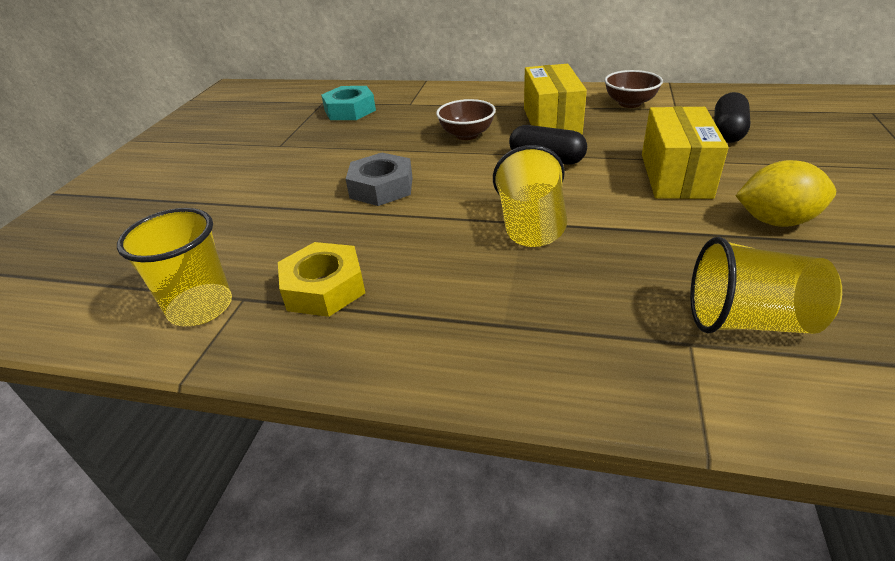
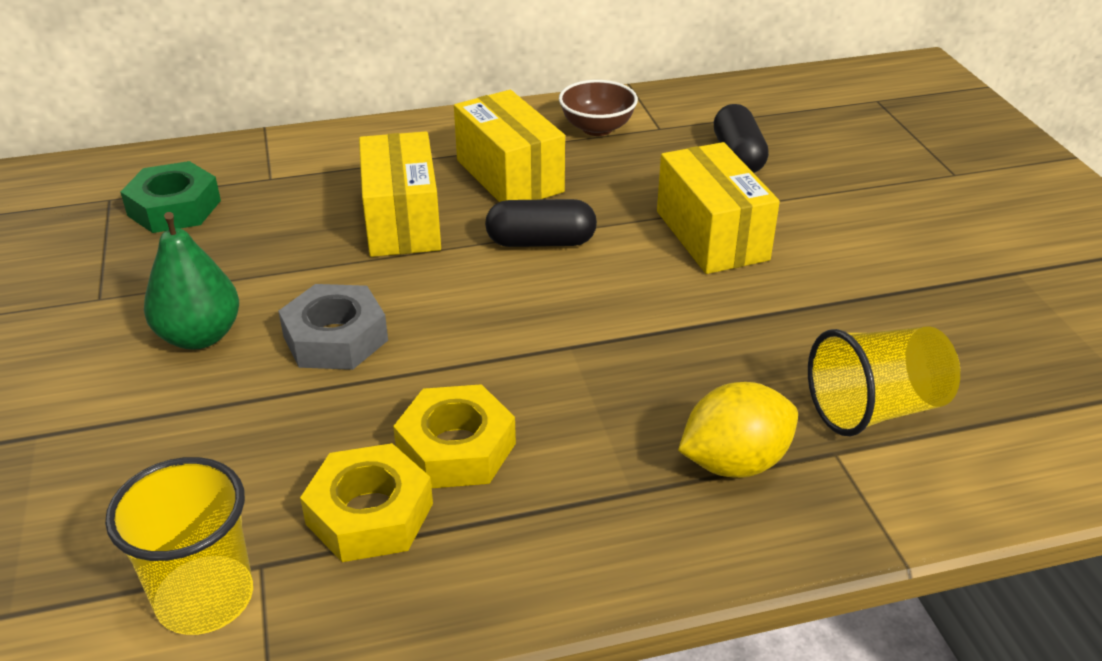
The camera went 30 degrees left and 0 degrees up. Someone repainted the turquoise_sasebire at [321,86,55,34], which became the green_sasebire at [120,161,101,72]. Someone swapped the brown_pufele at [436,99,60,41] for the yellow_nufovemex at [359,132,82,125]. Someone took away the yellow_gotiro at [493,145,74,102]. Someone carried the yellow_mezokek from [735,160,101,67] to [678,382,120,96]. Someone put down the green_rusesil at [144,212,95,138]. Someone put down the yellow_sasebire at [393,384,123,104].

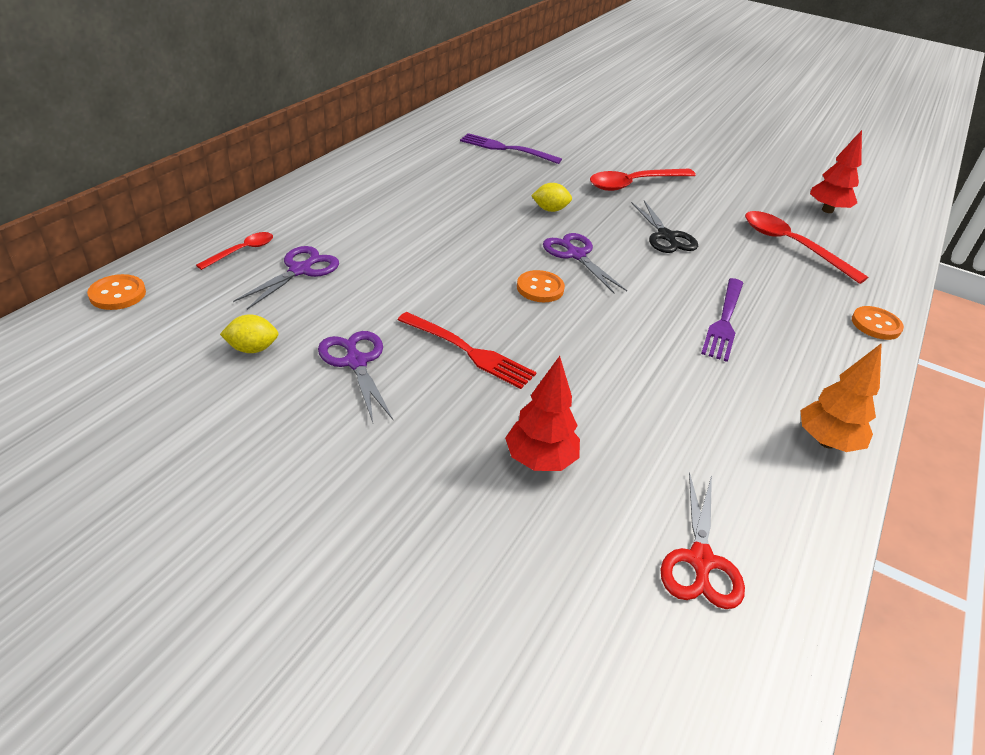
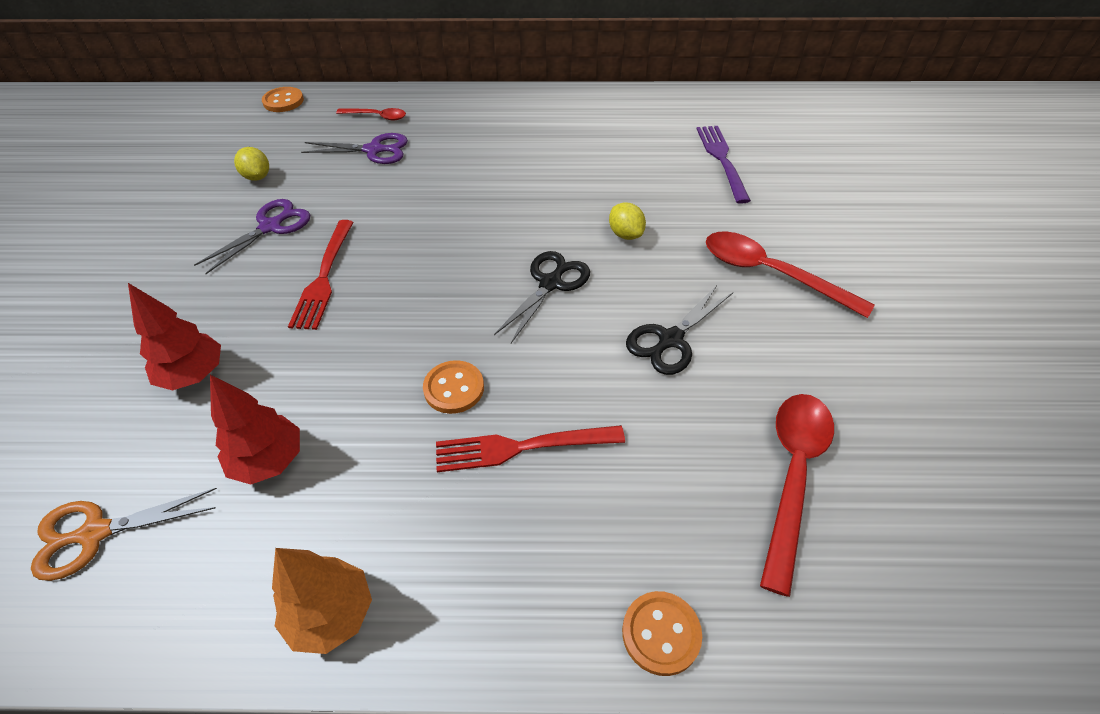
The camera went 65 degrees right and 10 degrees up. Someone carried the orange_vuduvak from [517,270,48,32] to [423,360,61,54]. Someone repainted the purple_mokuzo at [543,233,84,60], which became the black_mokuzo at [494,251,96,92]. Someone repainted the red_mokuzo at [660,472,85,137], which became the orange_mokuzo at [31,488,186,93]. Someone repainted the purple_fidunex at [701,278,42,84], which became the red_fidunex at [436,425,189,47]. Someone carried the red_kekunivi from [810,130,52,83] to [210,375,90,109].

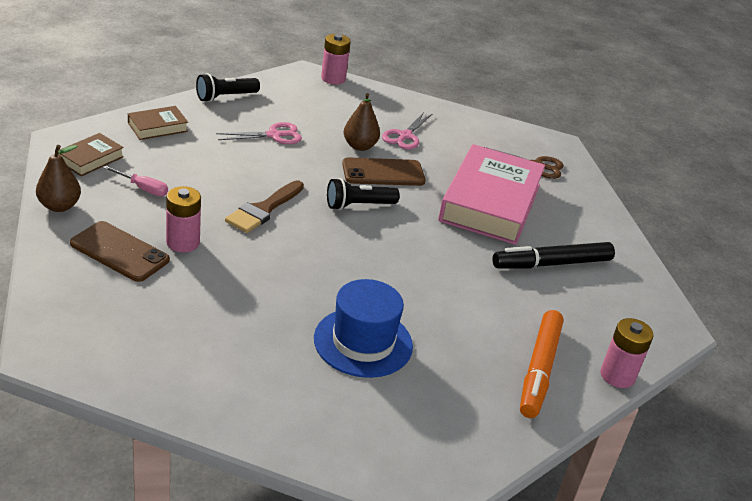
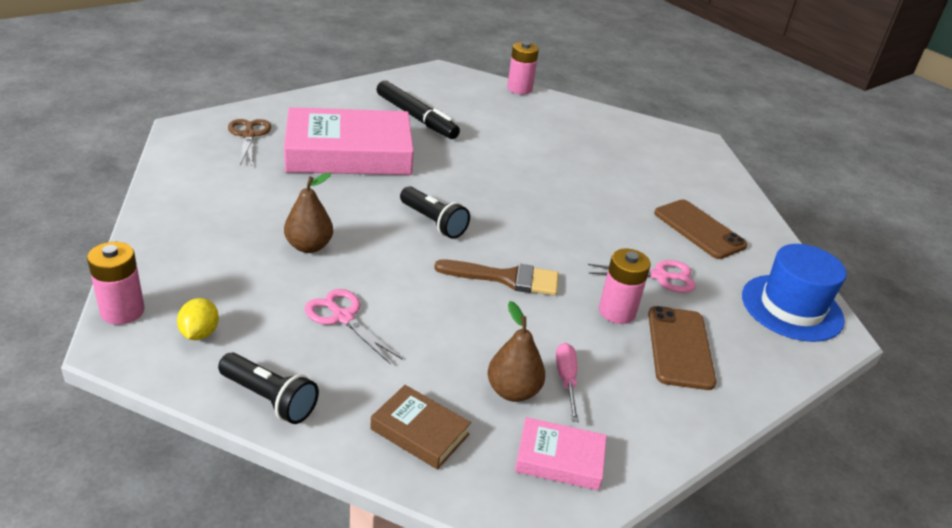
The camera went 115 degrees left and 0 degrees up. Someone carried the brown_rusesil from [36,145,45,67] to [488,301,57,101]. Someone repainted the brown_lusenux at [58,133,66,43], which became the pink_lusenux at [515,417,92,74]. Someone carried the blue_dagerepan from [314,279,99,99] to [742,244,105,98]. Someone carried the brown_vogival from [342,157,84,29] to [654,200,93,59]. Someone carried the pink_mokuzo from [382,112,50,38] to [588,260,108,33]. Someone took away the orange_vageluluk at [520,310,44,108]. Someone put down the yellow_mezokek at [177,298,42,42].

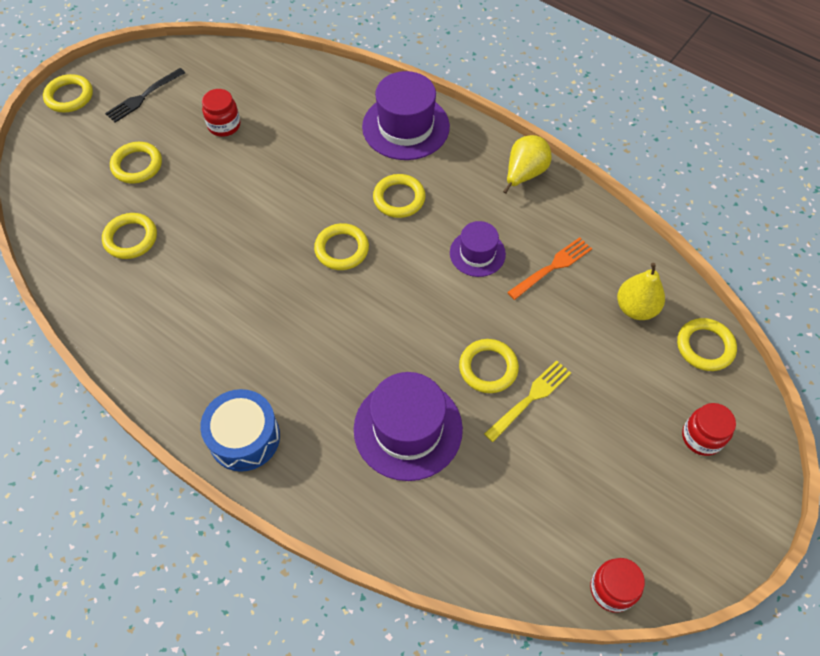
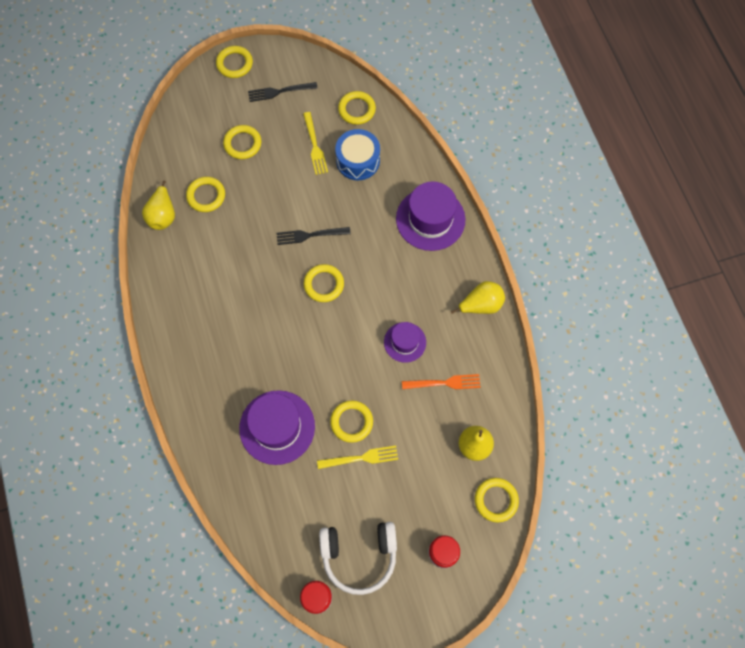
The camera went 35 degrees right and 10 degrees up. Someone carried the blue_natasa from [200,389,80,83] to [335,129,45,51]. Someone swapped the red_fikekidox at [202,89,38,48] for the yellow_fidunex at [303,112,25,63]. Someone carried the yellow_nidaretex from [373,174,53,44] to [338,91,38,34]. Someone put down the yellow_rusesil at [142,181,33,49]. Someone put down the black_fidunex at [277,227,74,18]. Someone put down the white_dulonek at [319,522,78,73].

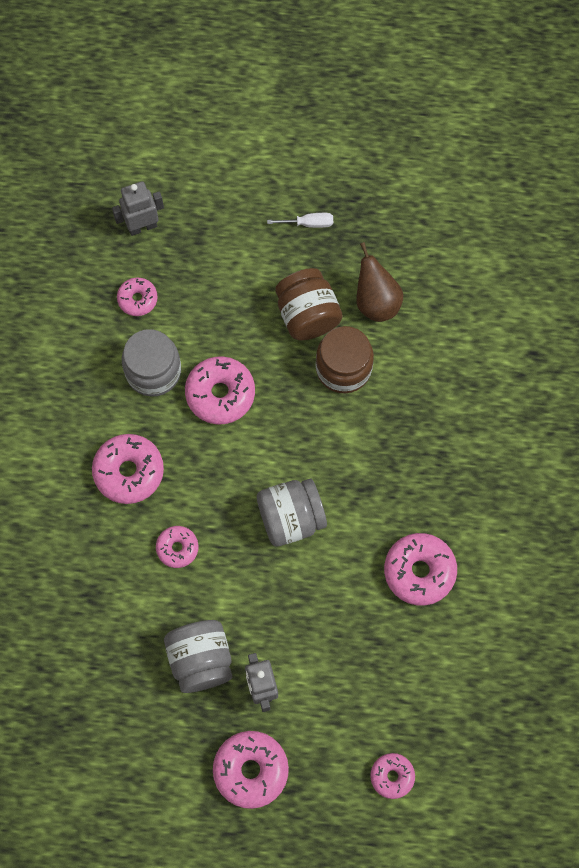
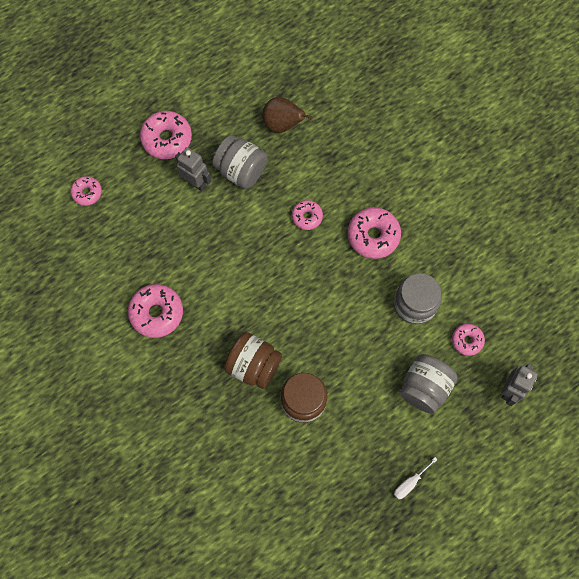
The camera went 140 degrees right and 0 degrees up. Someone took away the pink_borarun at [185,356,70,68]. Someone carried the grey_fikekidox from [257,479,70,68] to [399,354,59,60]. Someone carried the brown_fikekidox from [275,268,68,73] to [224,332,58,57]. Someone carried the brown_rusesil from [357,242,46,80] to [262,97,51,36].

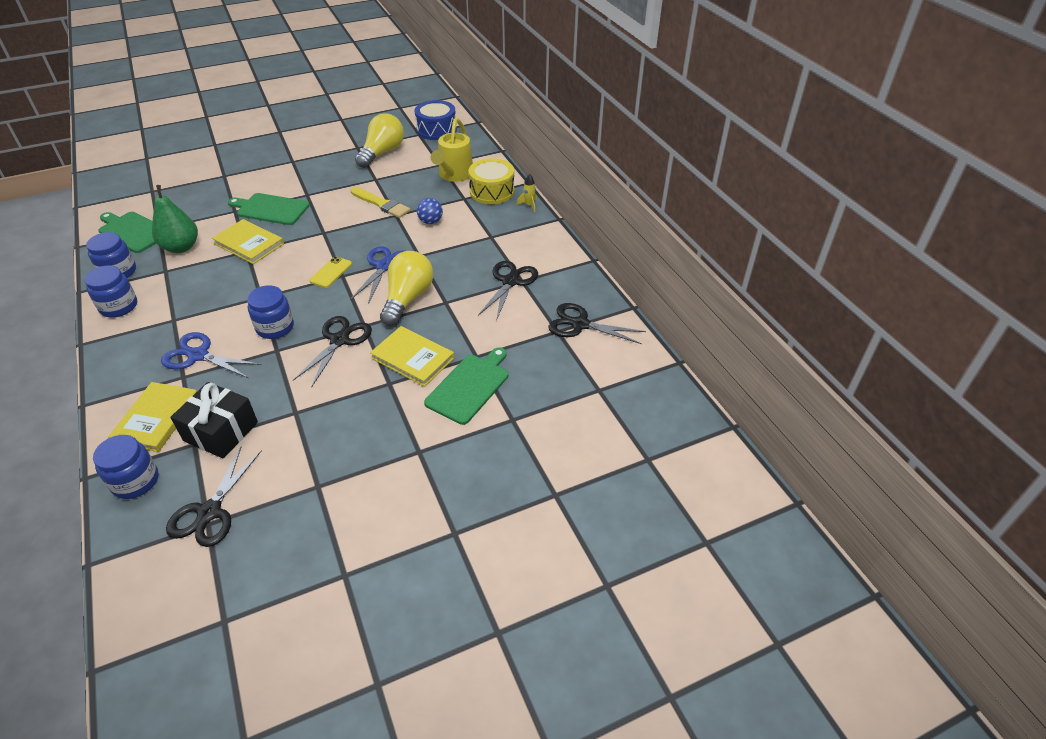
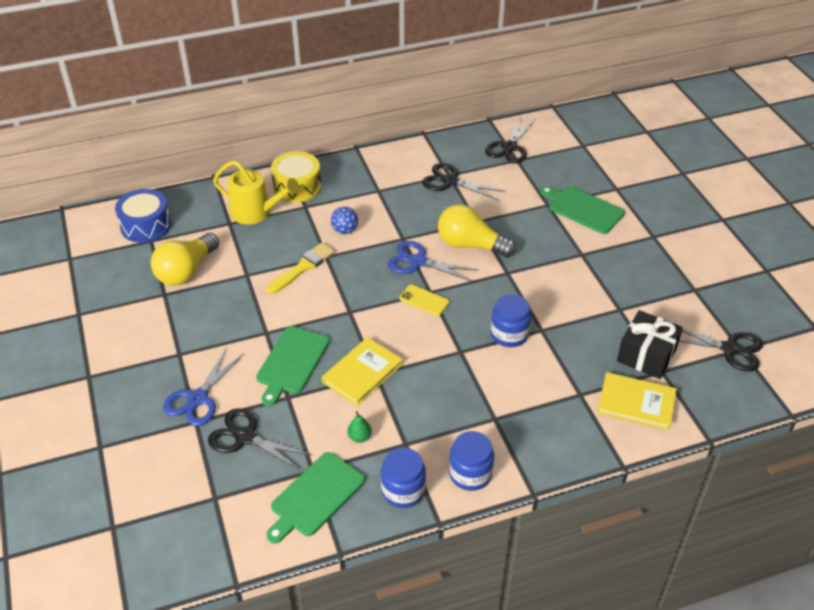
The camera went 85 degrees left and 0 degrees up. Someone took away the blue_fikekidox at [93,435,66,64]. Someone scaled the green_rusesil at [152,185,46,68] by 0.47. Someone carried the blue_mokuzo from [161,332,100,46] to [163,347,81,79]. Someone carried the black_mokuzo from [293,316,79,72] to [208,408,104,63]. Someone rotated the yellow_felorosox at [355,113,49,55] by 90 degrees counterclockwise. Someone took away the yellow_lusenux at [370,326,84,61]. Someone took away the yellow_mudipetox at [517,174,20,38].

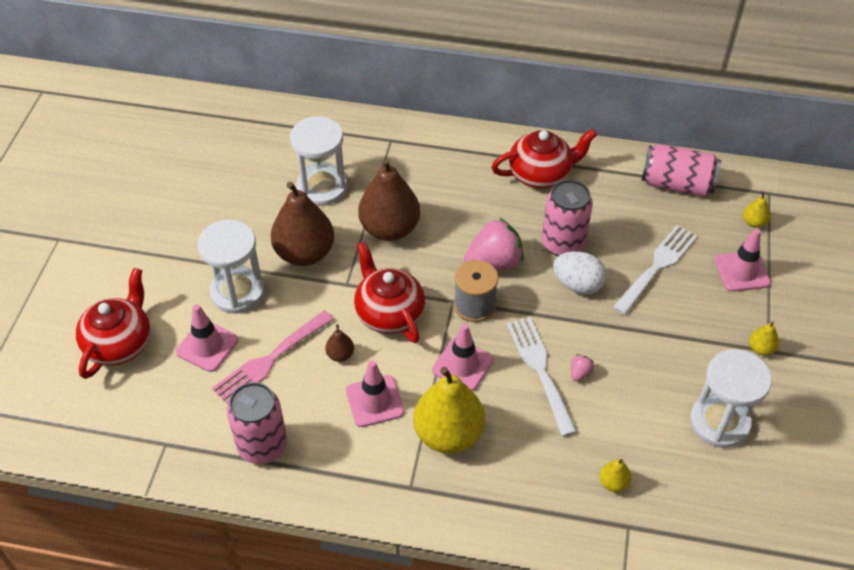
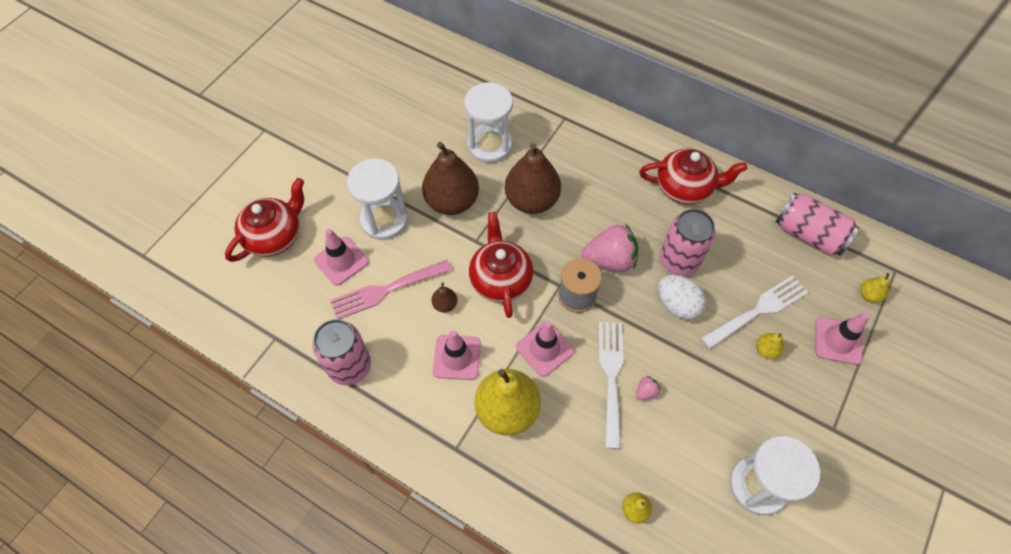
The camera went 20 degrees right and 10 degrees up. Someone carried the yellow_rusesil from [749,321,30,35] to [756,333,28,26].

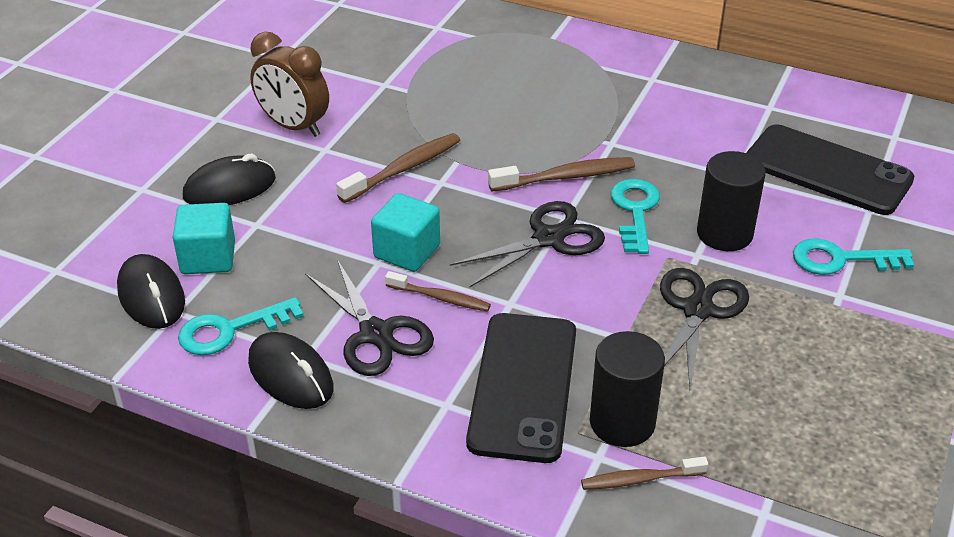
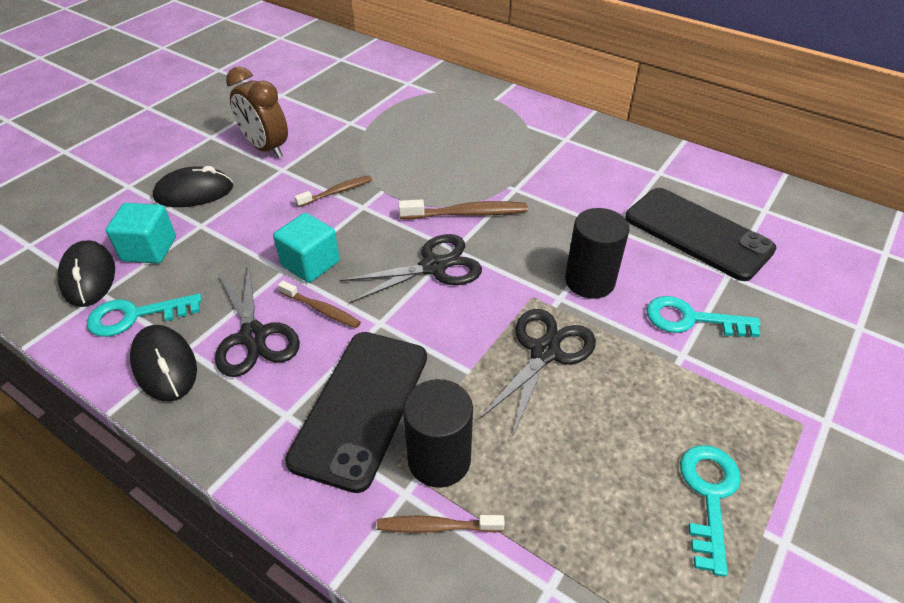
The camera went 10 degrees right and 5 degrees up. Someone scaled the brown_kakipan at [336,133,124,70] by 0.65. Someone carried the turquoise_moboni from [610,179,50,75] to [680,445,61,132].

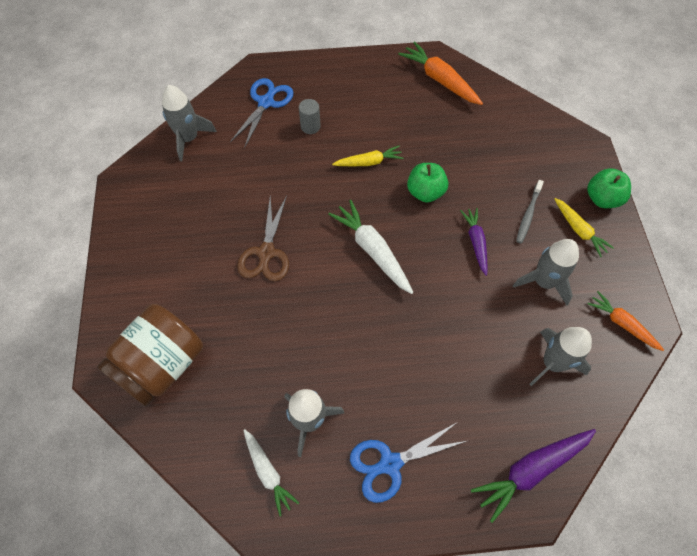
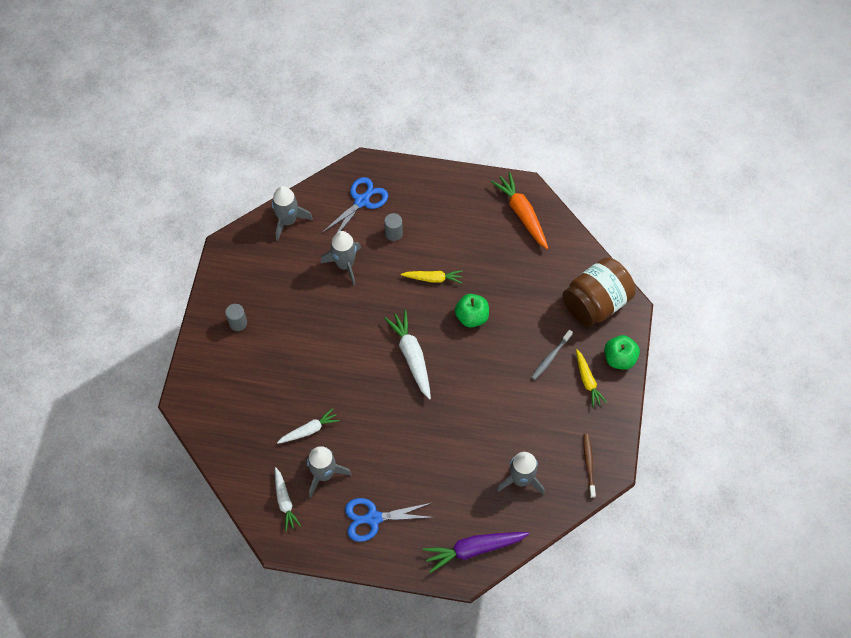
The camera went 15 degrees right and 0 degrees up. Someone carried the brown_fikekidox from [97,304,106,102] to [563,257,73,70]. Someone took away the brown_mokuzo at [237,195,52,86]. Someone took away the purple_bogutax at [460,208,28,68]. Someone carried the grey_mudipetox from [513,239,66,66] to [321,231,40,54]. Someone swapped the orange_bogutax at [587,291,77,60] for the brown_kakipan at [583,434,13,64]. Someone put down the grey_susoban at [225,304,22,27]. Someone put down the white_bogutax at [277,408,63,36].

